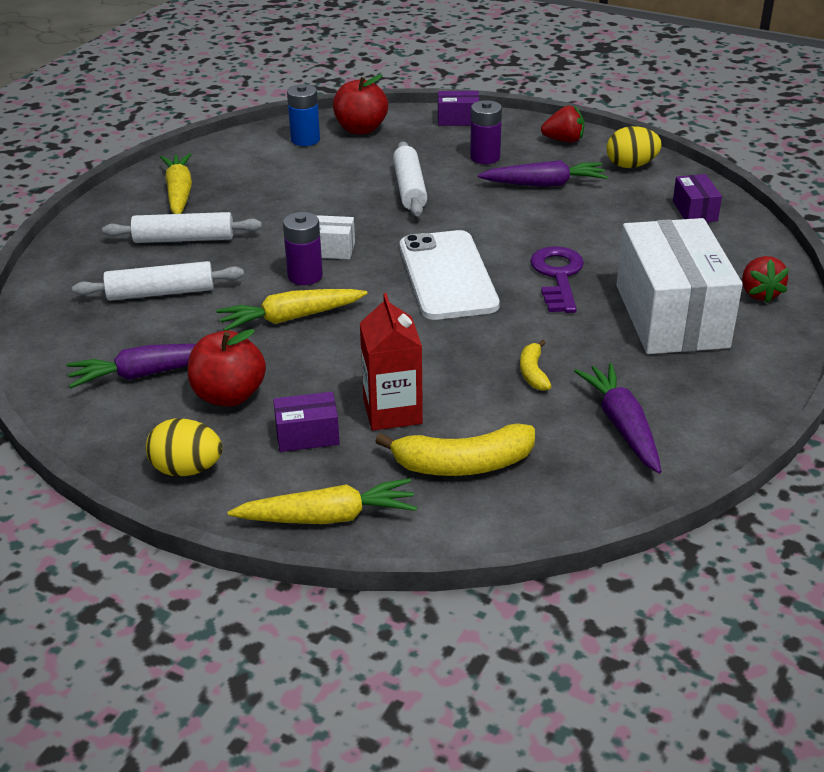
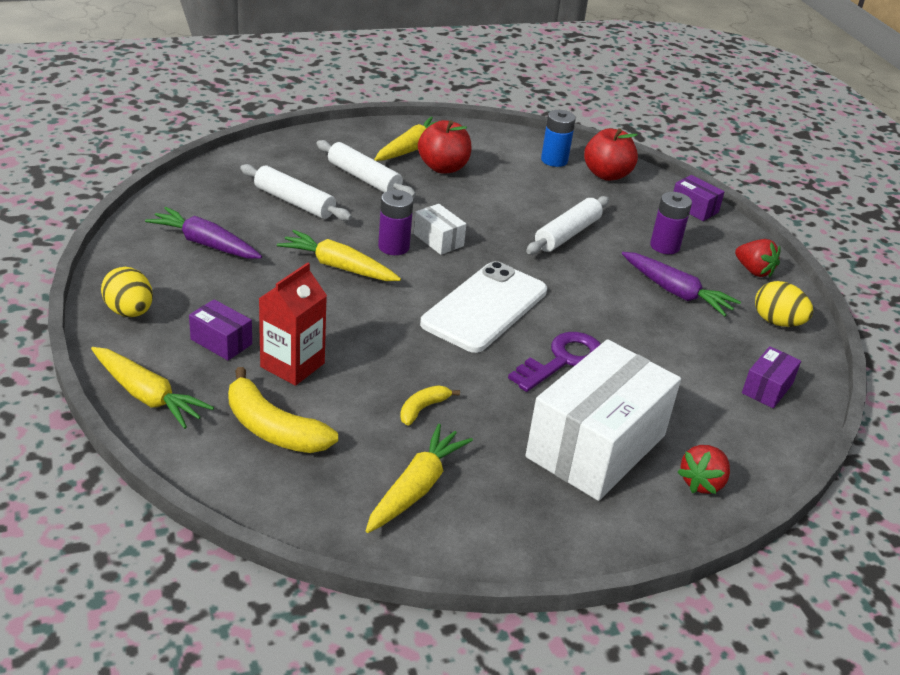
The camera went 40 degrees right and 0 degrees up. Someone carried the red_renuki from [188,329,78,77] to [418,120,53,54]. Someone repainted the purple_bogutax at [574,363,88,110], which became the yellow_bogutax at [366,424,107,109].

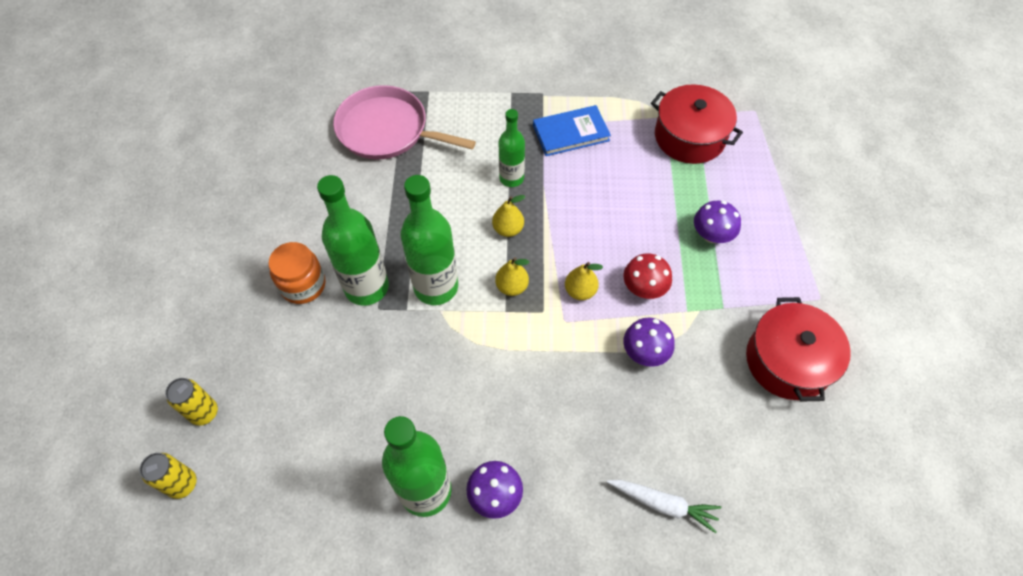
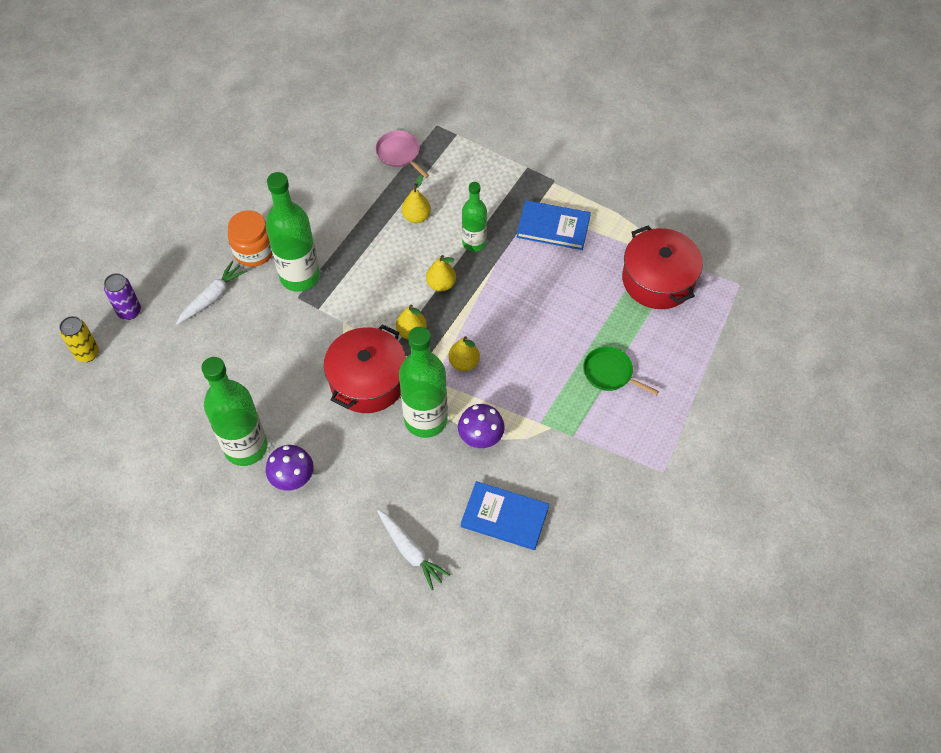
The camera went 30 degrees right and 0 degrees up. Someone repainted the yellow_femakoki at [165,378,53,48], which became the purple_femakoki at [104,273,37,47]. Someone scaled the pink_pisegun at [333,85,143,75] by 0.51. Someone carried the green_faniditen from [400,175,58,130] to [399,327,49,111]. Someone took away the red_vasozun at [623,253,49,46]. Someone swapped the purple_vasozun at [694,201,47,42] for the green_pisegun at [583,347,76,48]. Someone carried the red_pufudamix from [746,297,105,105] to [324,324,82,89]. Someone put down the white_bogutax at [176,261,71,64]. Someone put down the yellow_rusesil at [402,175,29,48]. Someone put down the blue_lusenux at [461,481,88,69].

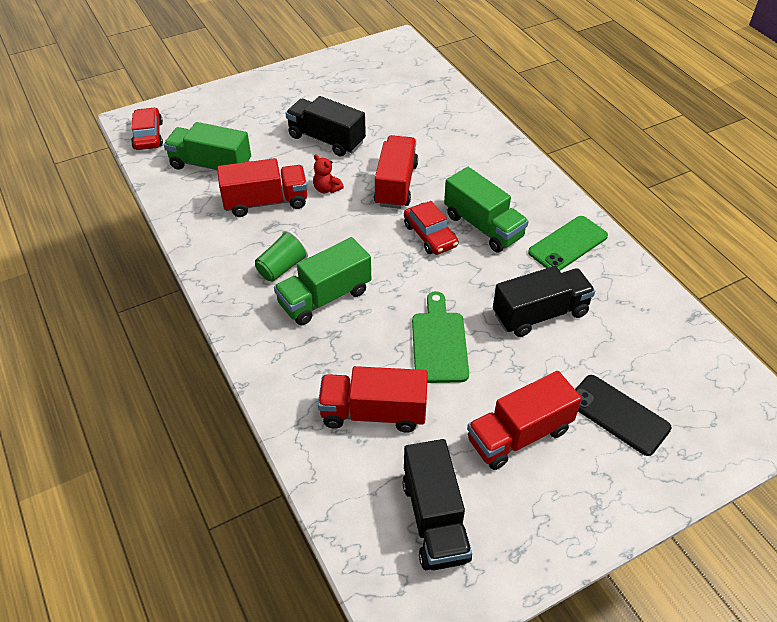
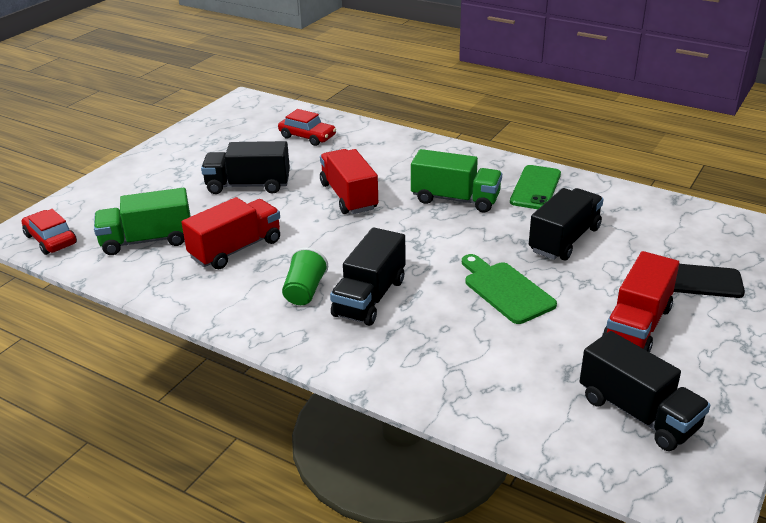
The camera went 30 degrees left and 15 degrees down. Someone repainted the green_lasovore at [274,237,97,88], which became the black_lasovore at [330,227,76,99]. Someone took away the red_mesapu at [313,154,31,39]. Someone took away the red_lasovore at [318,366,110,67]. Someone carried the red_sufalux from [404,201,55,54] to [278,109,58,37].

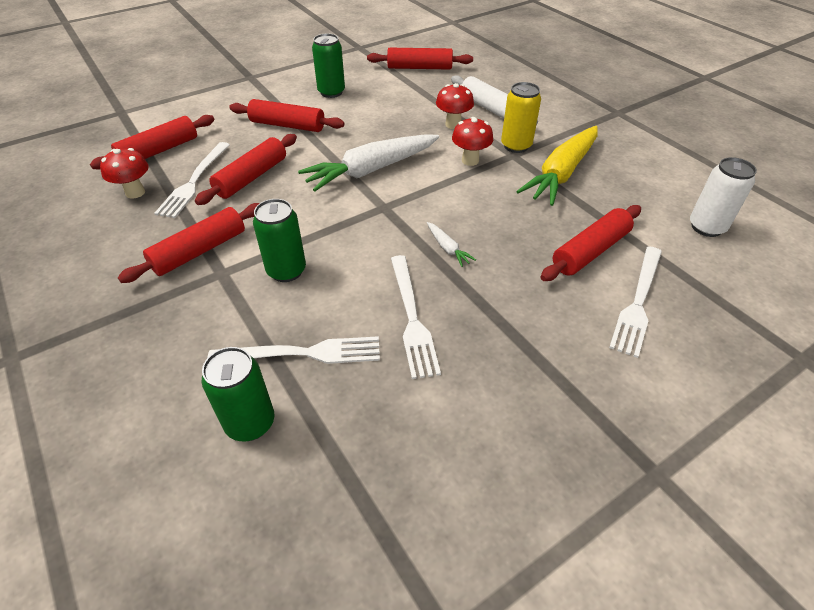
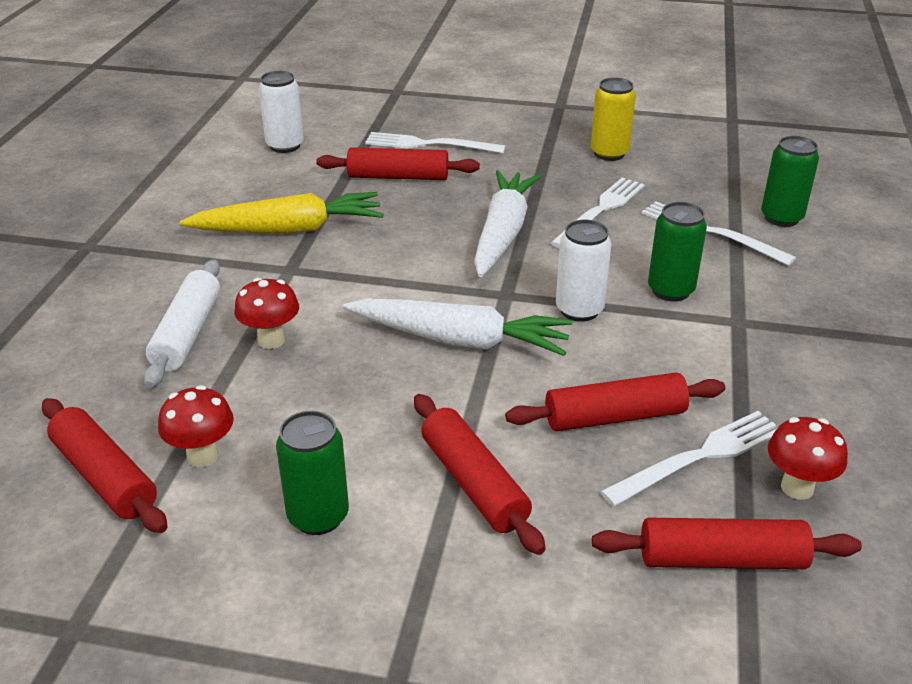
The camera went 135 degrees left and 10 degrees down. Someone took away the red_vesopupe at [118,203,141,80]. Someone scaled the white_bogutax at [427,222,49,45] by 2.41. Someone carried the red_vasozun from [452,117,41,49] to [158,385,76,82]. Someone carried the yellow_femakoki from [501,82,40,71] to [591,78,45,83]. Someone rotated the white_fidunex at [609,246,53,112] by 150 degrees counterclockwise. Someone put down the white_femakoki at [556,220,56,102].

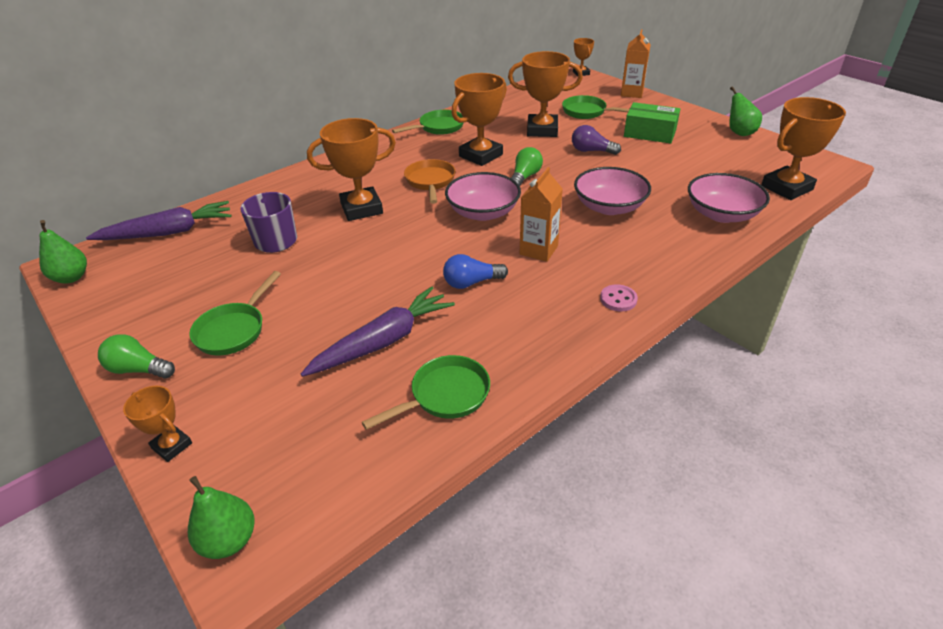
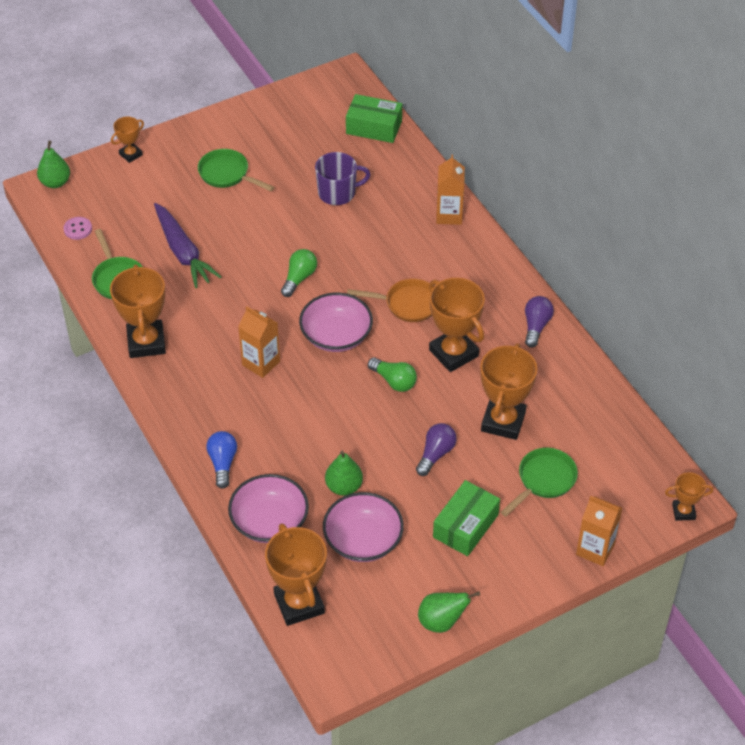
The camera went 100 degrees right and 10 degrees up. Someone carried the green_rusesil from [39,220,48,64] to [325,451,38,45]. Someone swapped the purple_bogutax at [86,201,145,39] for the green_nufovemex at [346,94,56,49]. Someone carried the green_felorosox from [98,334,77,45] to [281,249,36,48]. Someone carried the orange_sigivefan from [307,118,89,103] to [110,265,56,93]. Someone swapped the green_pisegun at [392,110,72,25] for the purple_felorosox at [525,296,29,52]. Someone carried the blue_felorosox from [443,254,65,35] to [206,431,31,58]. Someone carried the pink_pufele from [574,167,77,48] to [323,492,81,70]. Someone carried the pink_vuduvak from [600,284,38,28] to [64,217,28,23]. Someone put down the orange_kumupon at [436,154,29,71].

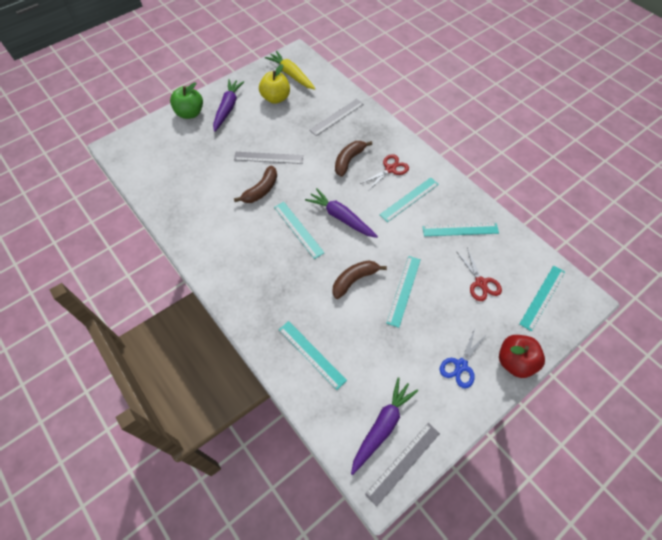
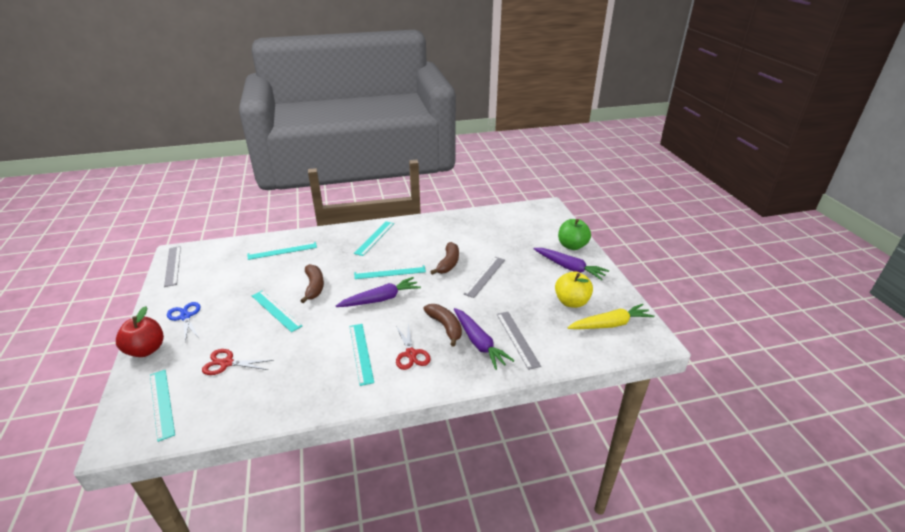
The camera went 115 degrees right and 25 degrees down. Someone rotated the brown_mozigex at [234,166,43,37] by 135 degrees counterclockwise. Someone carried the purple_bogutax from [351,377,67,98] to [454,308,61,62]. Someone carried the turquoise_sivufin from [422,223,77,13] to [354,221,40,35].

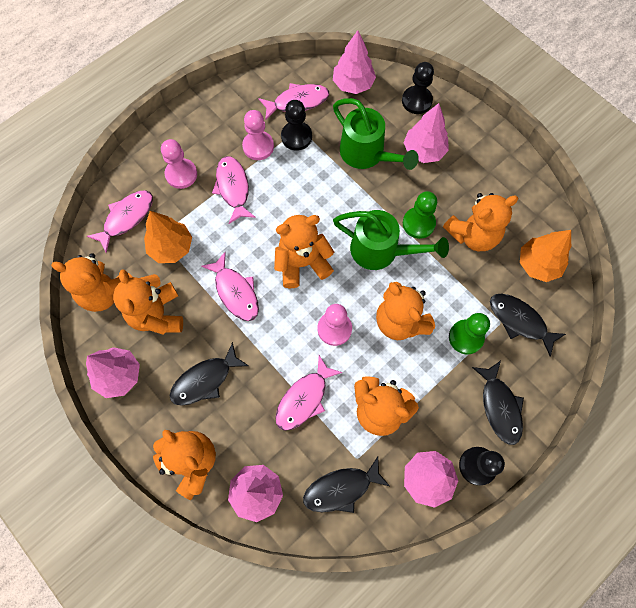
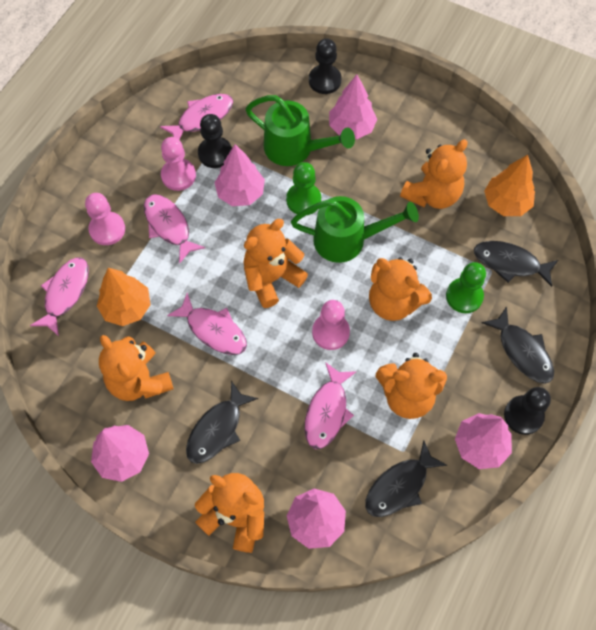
The camera went 20 degrees left and 5 degrees down. Someone took away the orange_mesapu at [51,253,82,59]. Someone carried the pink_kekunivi from [333,30,43,64] to [215,144,50,62]. Someone carried the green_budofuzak from [403,191,34,48] to [286,162,35,53].

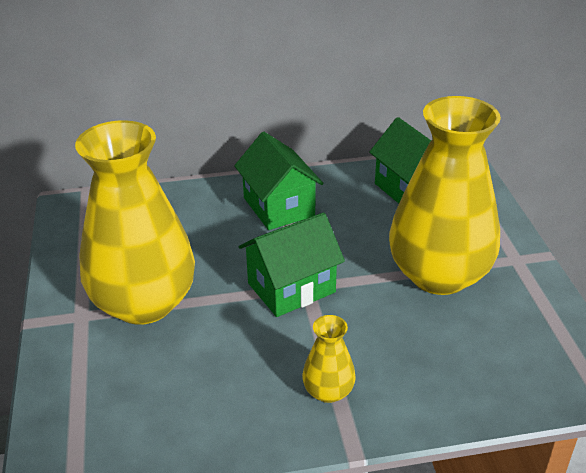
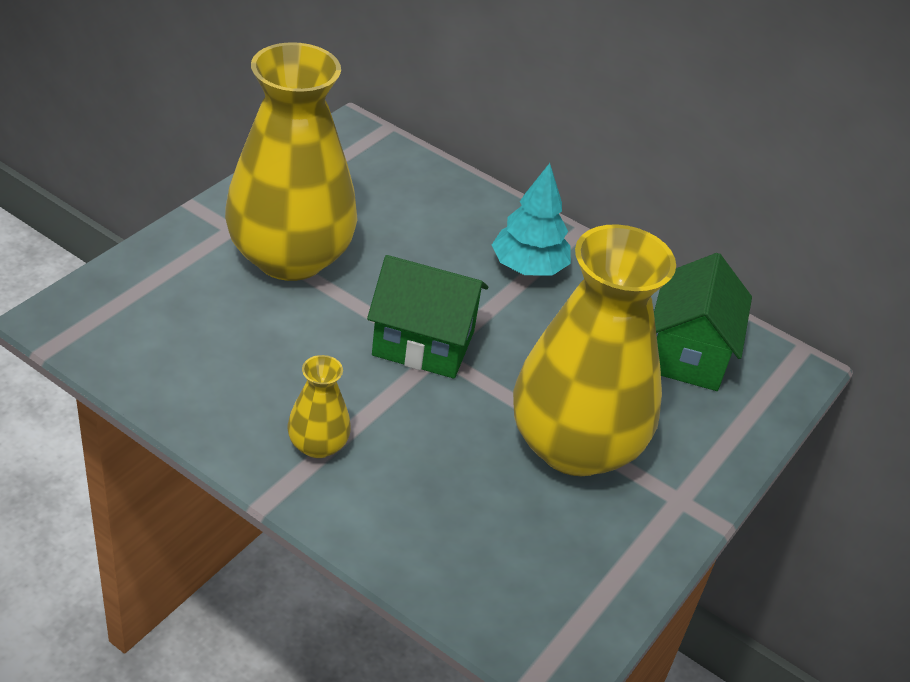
The camera went 40 degrees right and 5 degrees up. Someone swapped the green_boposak at [234,132,90,98] for the turquoise_kekunivi at [492,163,79,113].

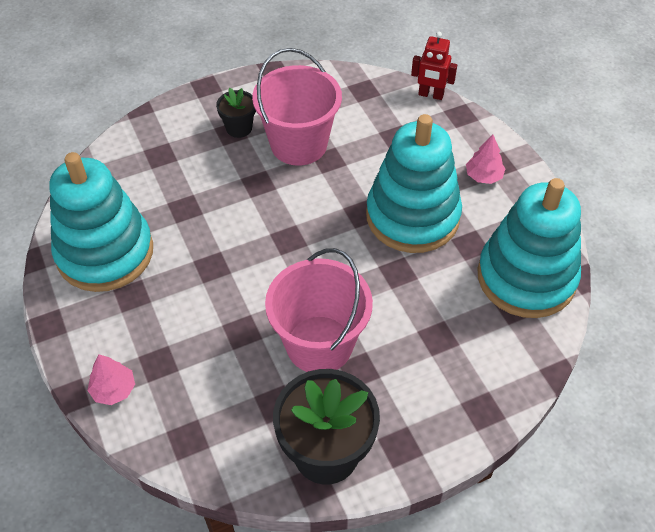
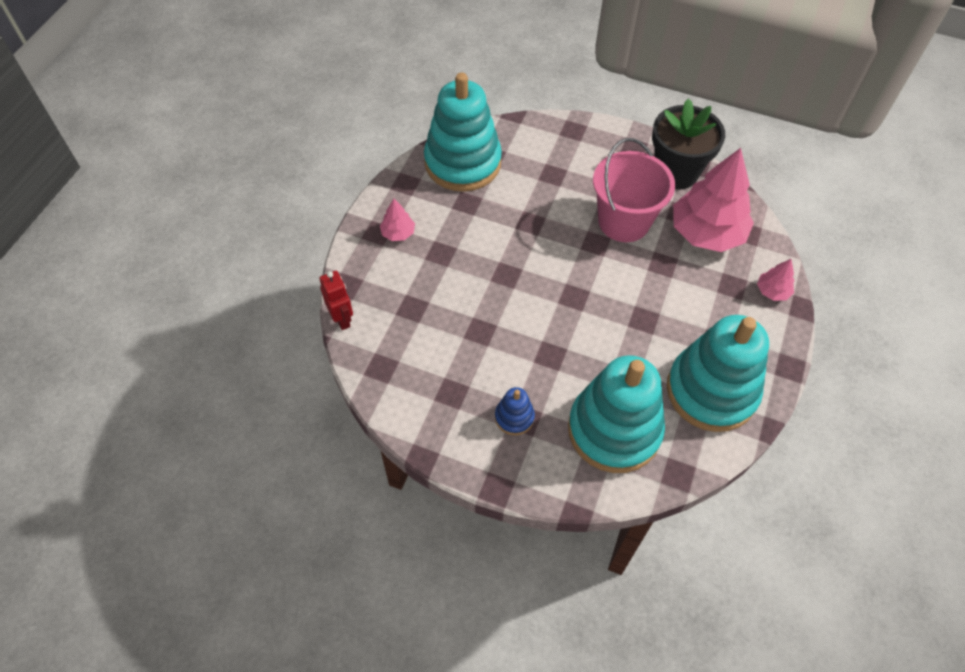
The camera went 135 degrees left and 5 degrees up. Someone swapped the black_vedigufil at [216,88,40,50] for the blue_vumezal at [495,387,40,48]. Someone took away the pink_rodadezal at [252,48,90,118]. Someone carried the turquoise_vumezal from [366,114,96,139] to [568,355,97,118]. Someone put down the pink_kekunivi at [673,148,81,104].

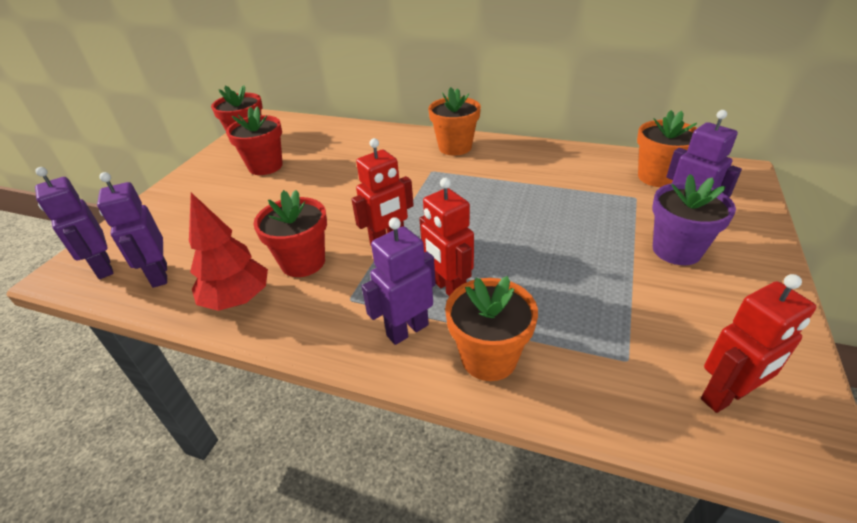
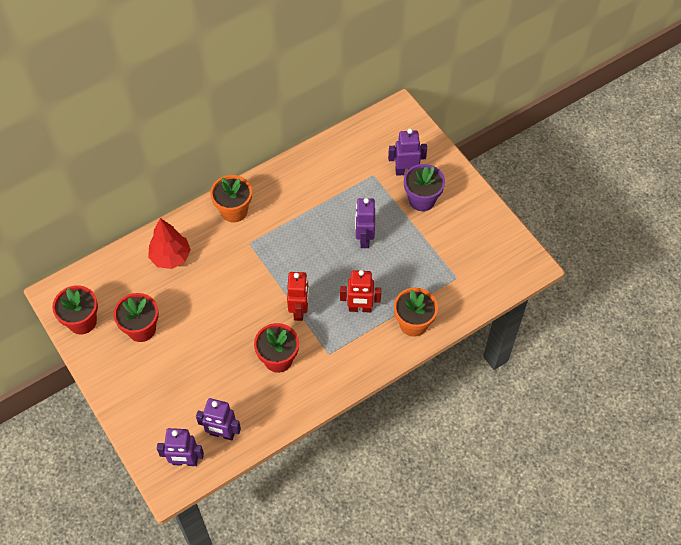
The camera went 55 degrees left and 20 degrees up. Someone carried the red_kekunivi from [189,193,79,118] to [148,218,43,51]. Someone carried the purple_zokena from [362,217,74,128] to [355,198,20,50]. Someone took away the orange_vedigufil at [637,110,60,77]. Someone took away the red_zokena at [701,274,115,139].

